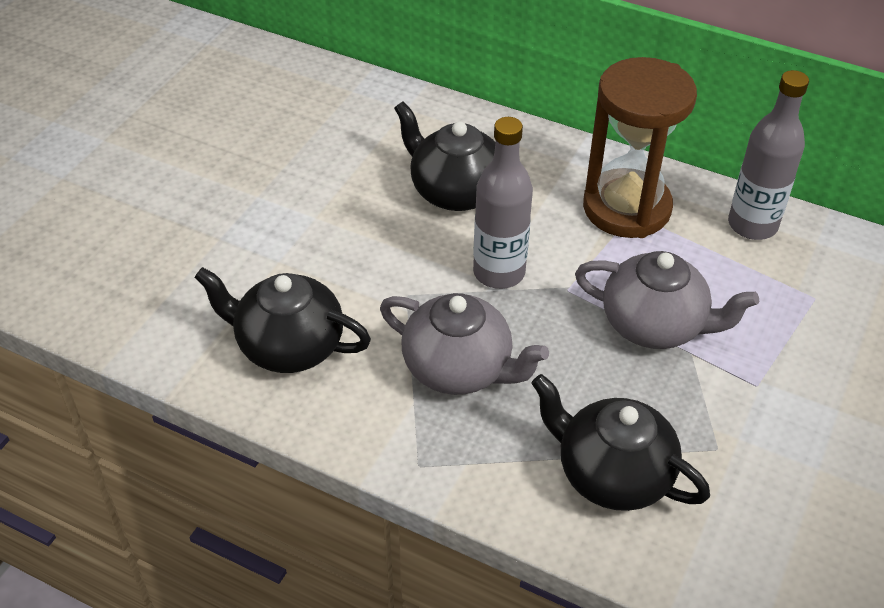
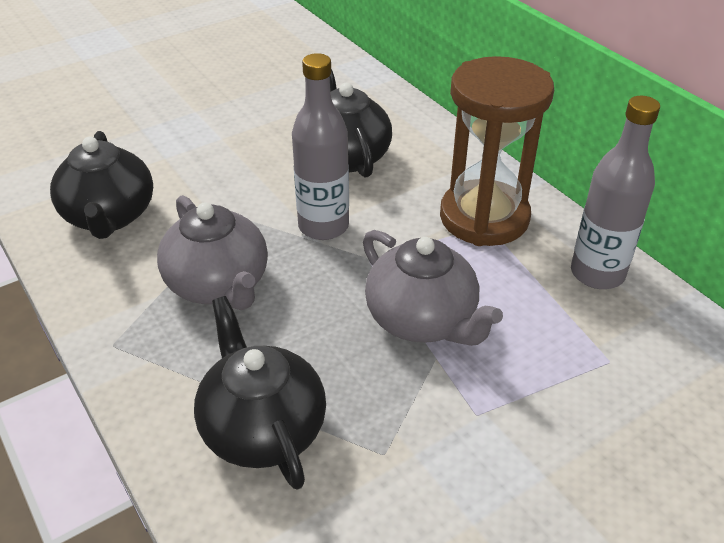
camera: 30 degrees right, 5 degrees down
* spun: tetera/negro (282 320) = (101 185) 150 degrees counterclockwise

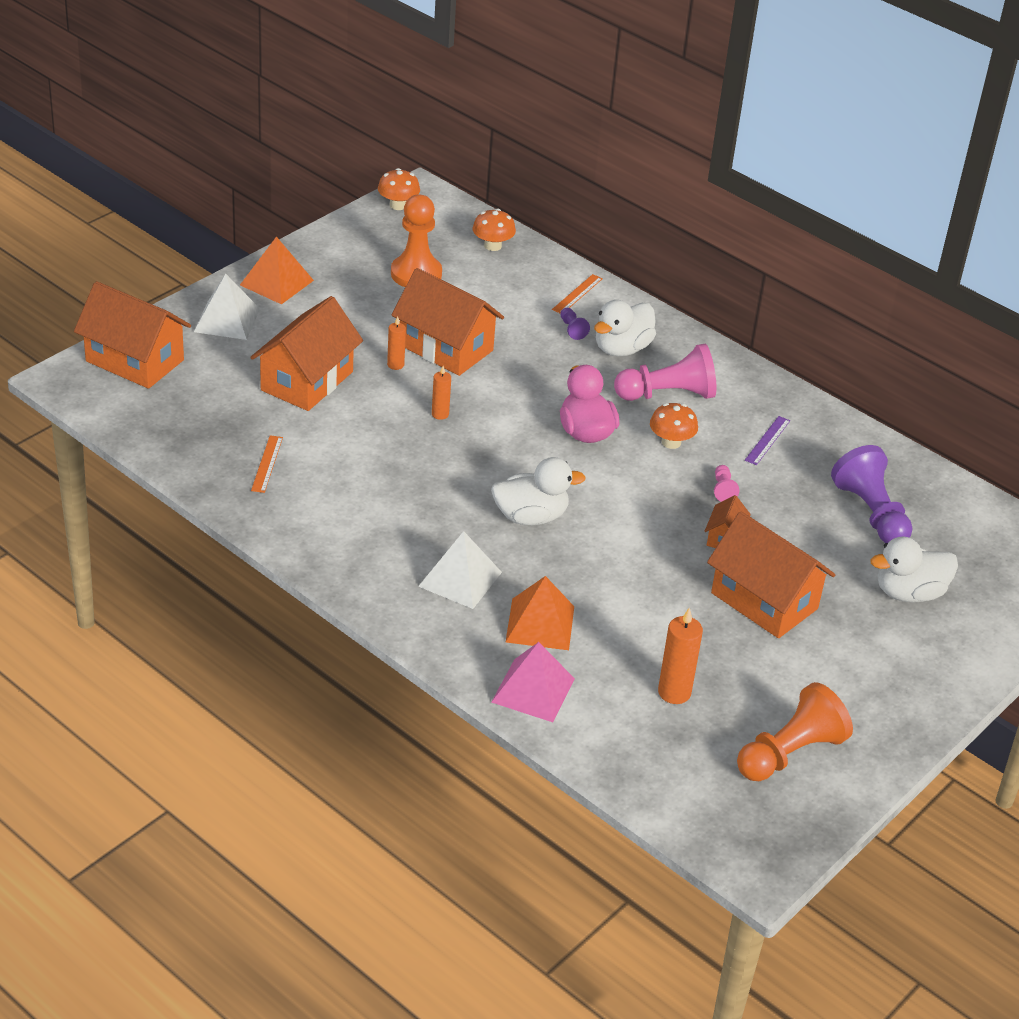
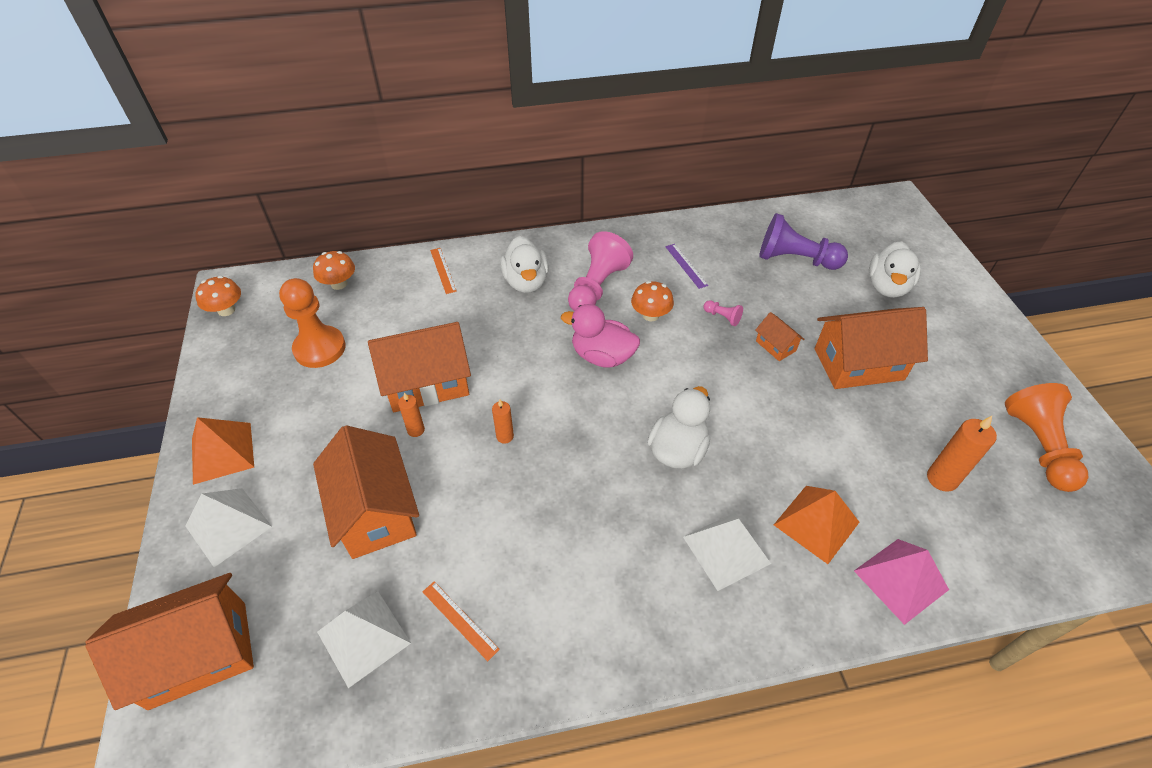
camera: 50 degrees left, 10 degrees up
* appeared: pirámide/blanco (364 639)
* missing: peón/morado (575 324)

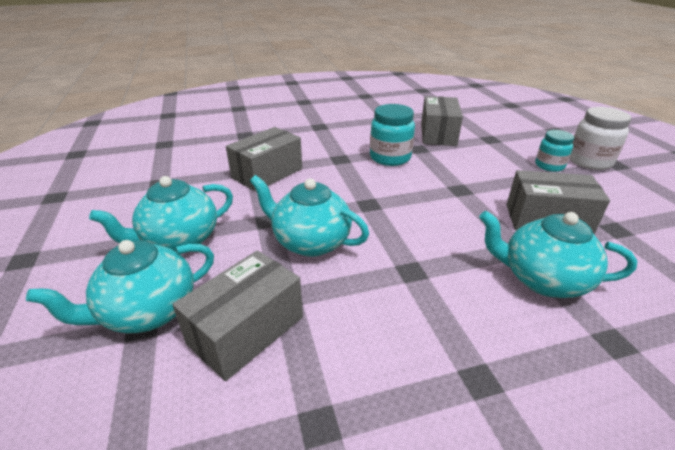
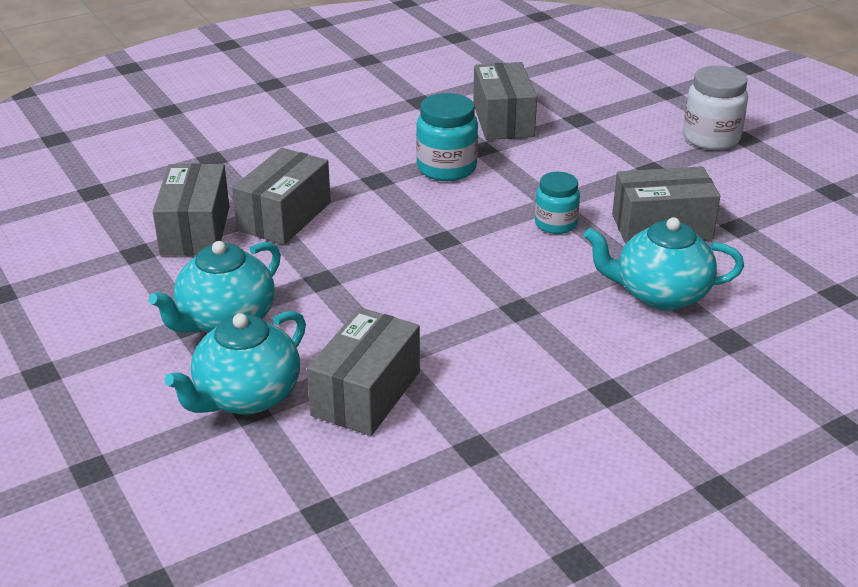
camera: 15 degrees left, 0 degrees up
* appeared: caja/gris (191 210)
* relocated: tarro/turquesa (554 151) to (557 203)
* missing: tetera/turquesa (309 216)

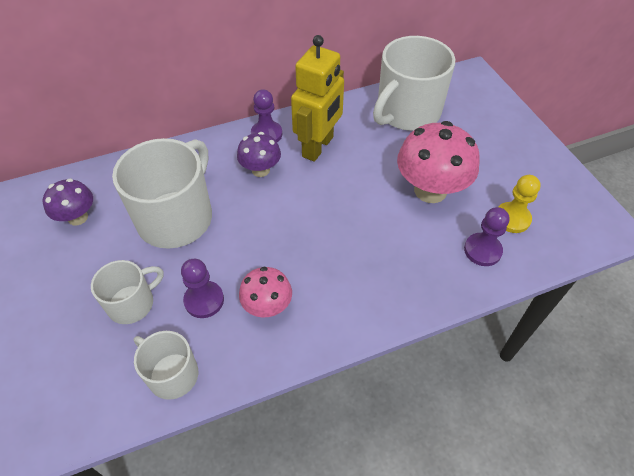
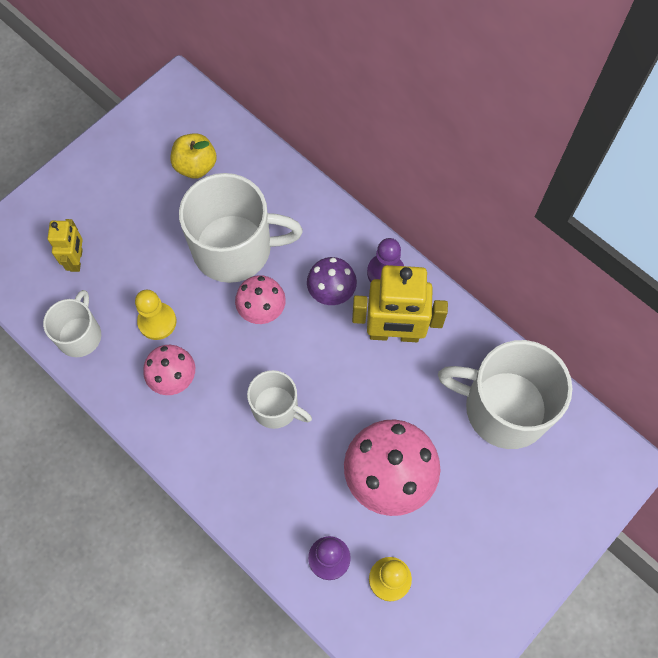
camera: 65 degrees right, 15 degrees up
* appeared: robot/amarillo (65 245)
* colour: peón/morado (202 288) to peón/amarillo (156 315)
* exchanged: seta/morado (68 202) to manzana/amarillo (194 156)
* appeared: seta/rosa (260 299)
* relocated: taza/blanco (127 292) to (279 399)

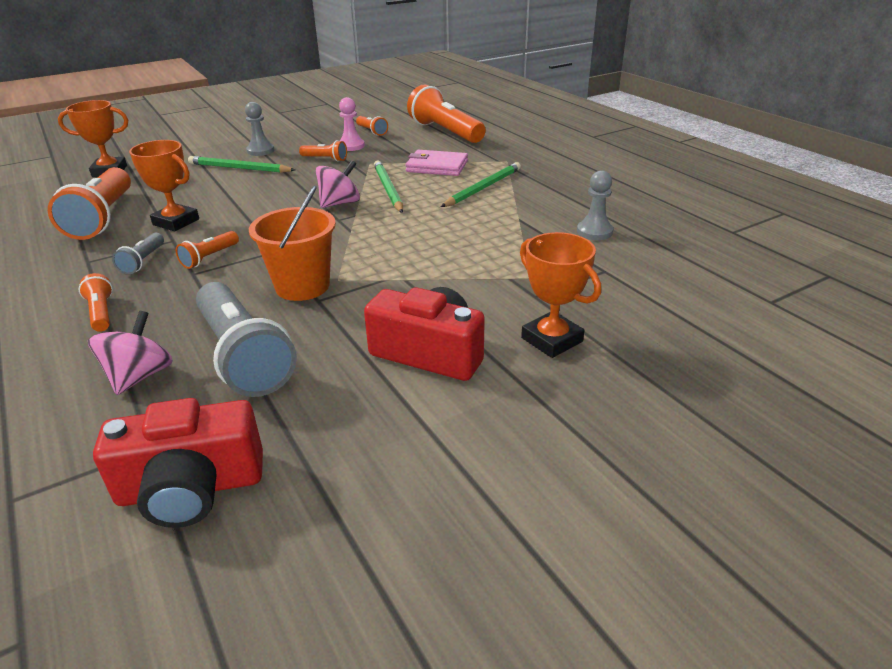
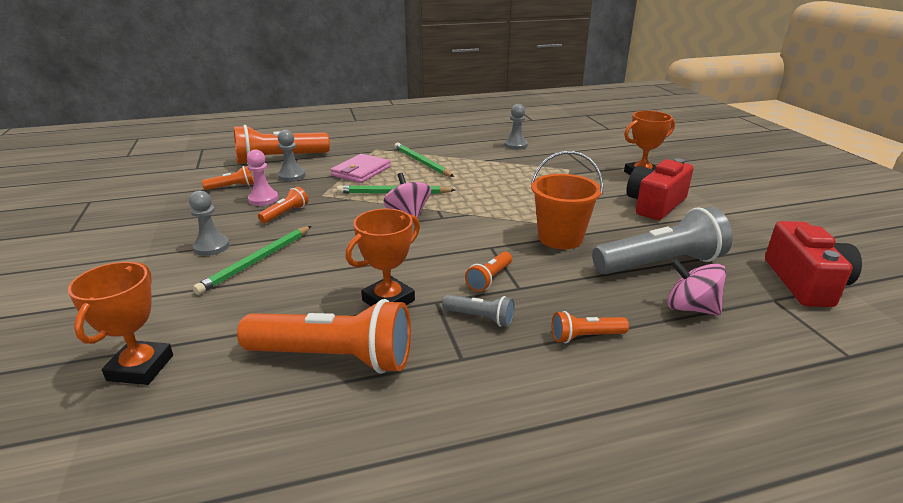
camera: 75 degrees left, 5 degrees down
* appeared: peón/gris (291 156)
* spun: lámpara de mano/naranja (207 250) = (488 271) 75 degrees clockwise

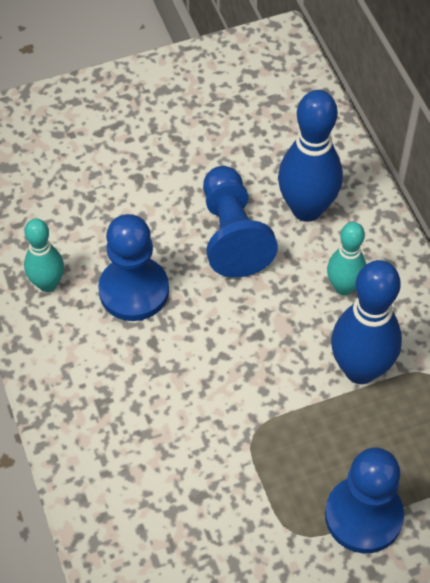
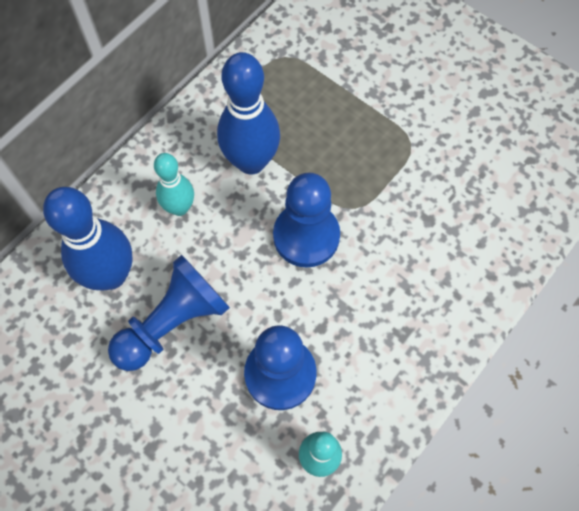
camera: 120 degrees left, 10 degrees up
* relocated: peón/azul (364 500) to (306 220)

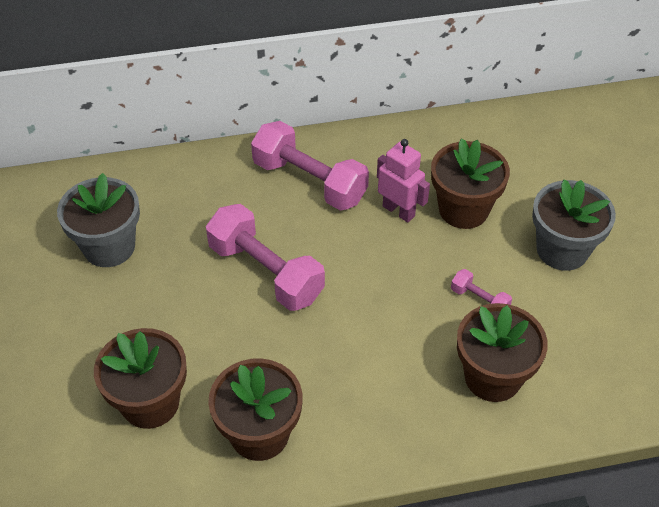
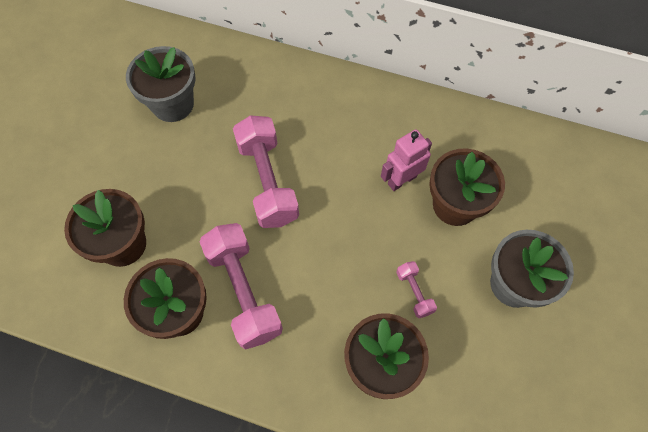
camera: 30 degrees right, 15 degrees up
* relocated: mancuerna/rosa (310 166) to (241 286)
* spun: robot/rosa (403 181) = (406 160) 105 degrees counterclockwise

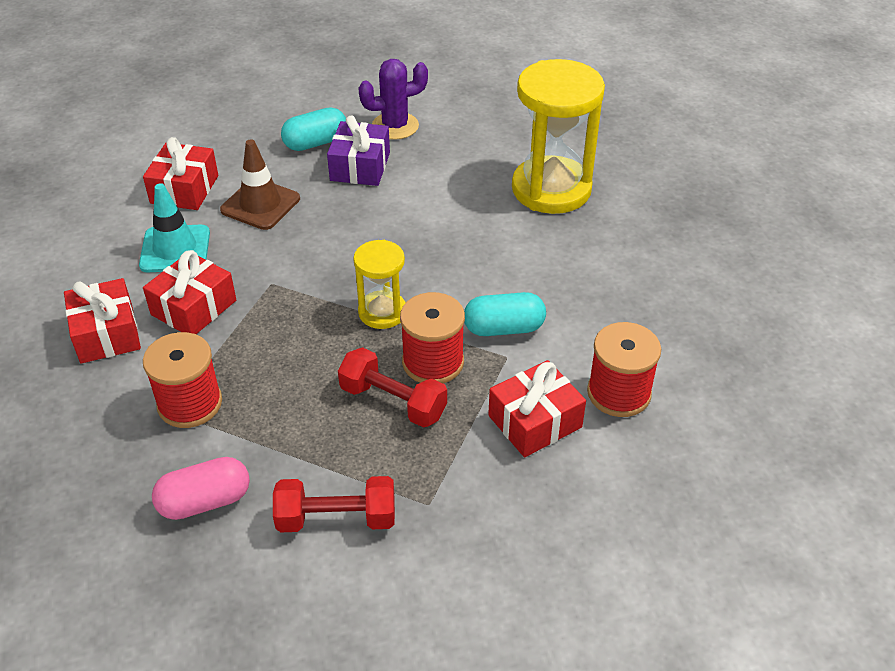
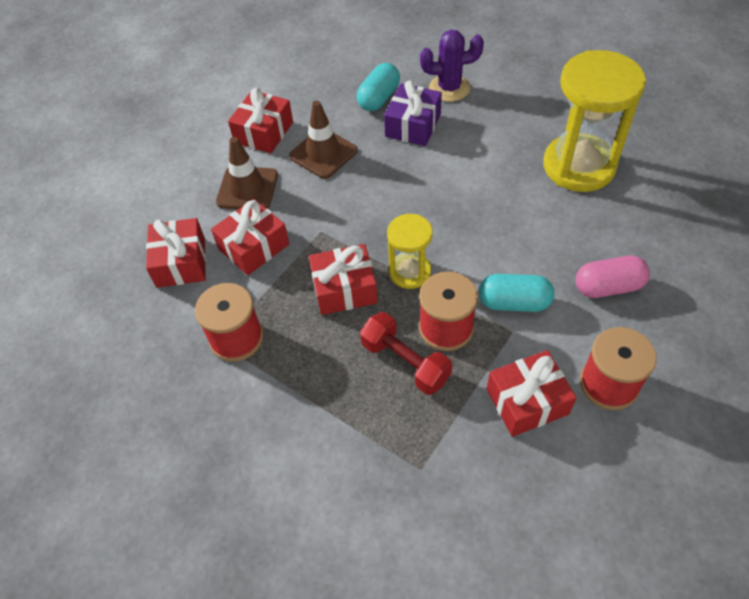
camera: 15 degrees right, 10 degrees up
* colour: cono de tráfico/turquesa (174 227) to cono de tráfico/marrón (247 173)
* appeared: regalo/rojo (343 279)
* spun: cápsula/turquesa (313 129) = (378 87) 45 degrees counterclockwise
* relocated: cápsula/rosa (201 488) to (612 277)
* missing: mancuerna/rojo (334 504)

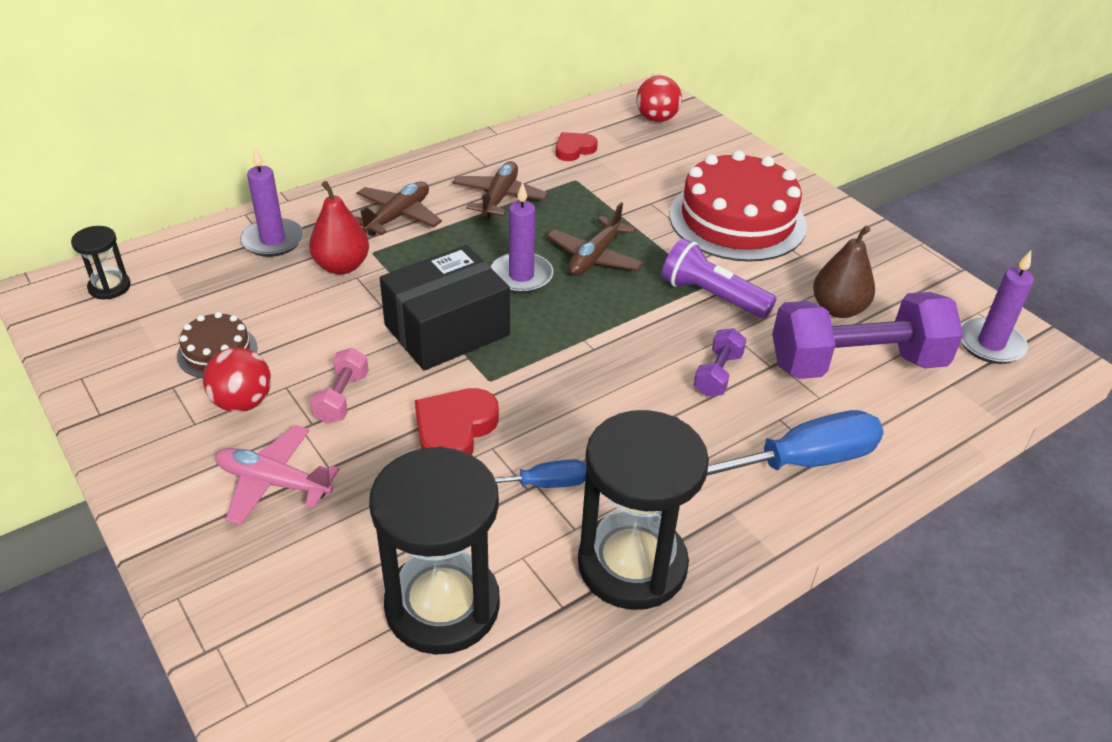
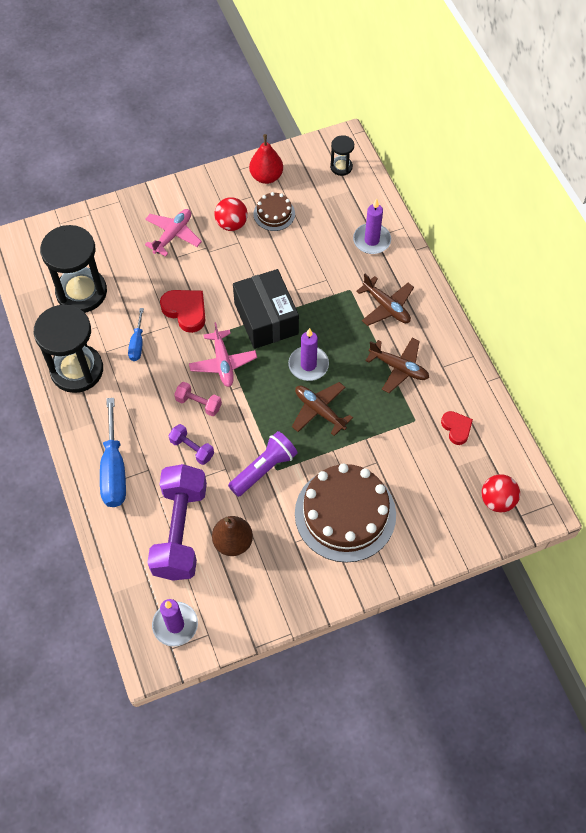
camera: 105 degrees right, 20 degrees up
* relocated: mancuerna/rosa (339 386) to (198 399)
* appeared: avión/rosa (223 354)
* relocated: pera/rojo (339 228) to (266 159)
* colour: tarta/rojo (738 206) to tarta/marrón (345 513)

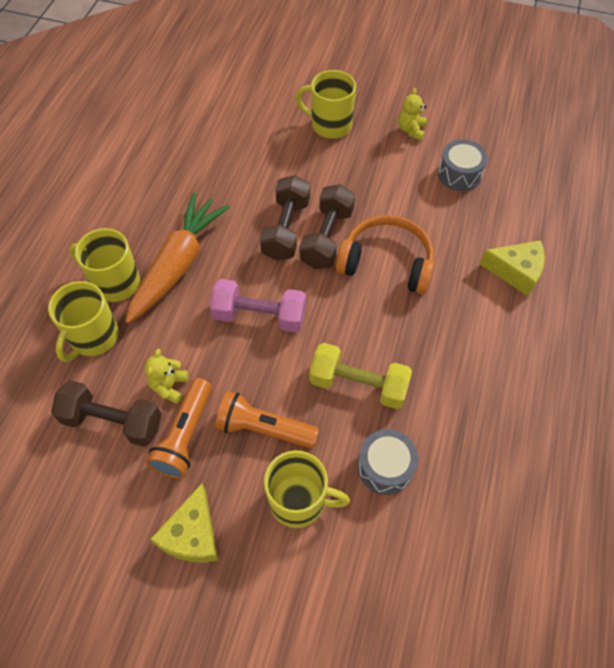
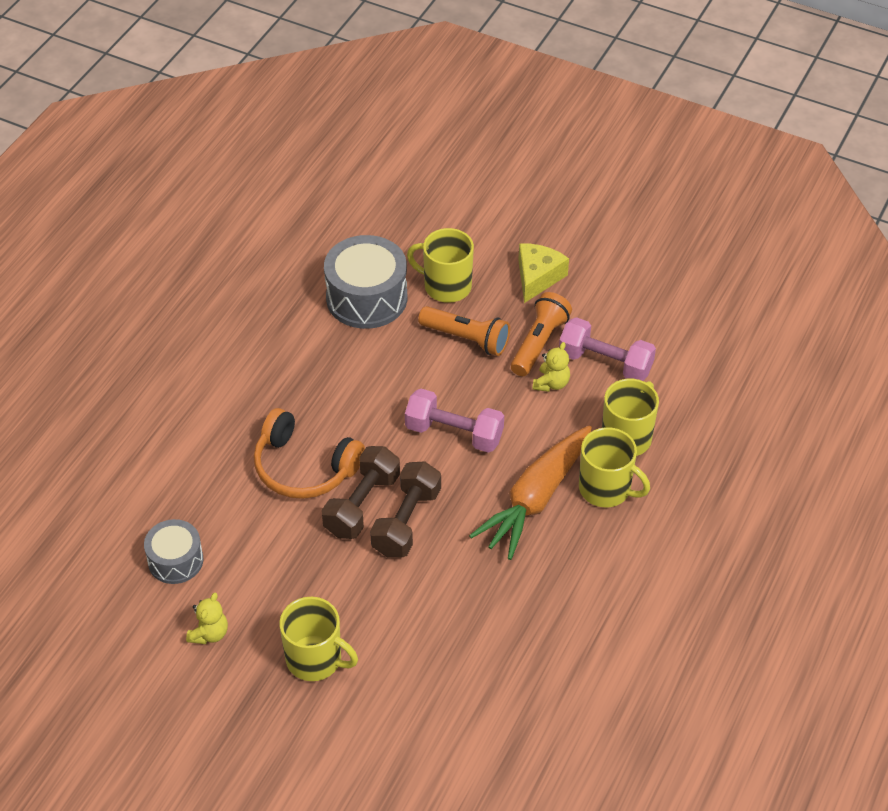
camera: 170 degrees left, 10 degrees down
* size: tambor/gris (388 462) = (365 282) x1.66
* colour: mancuerna/marrón (106 413) to mancuerna/rosa (607 349)
* missing: mancuerna/amarillo (360 376)
* missing: queso/amarillo (512 268)

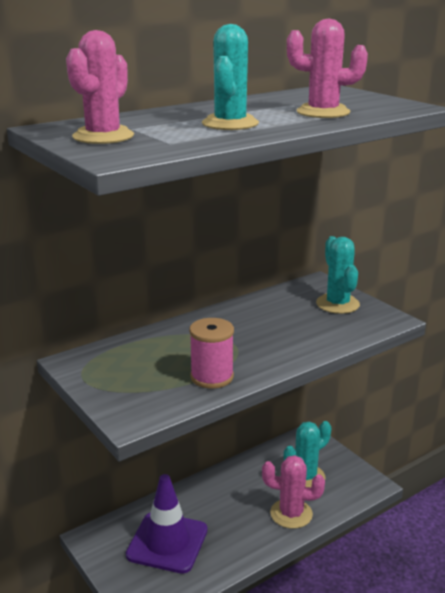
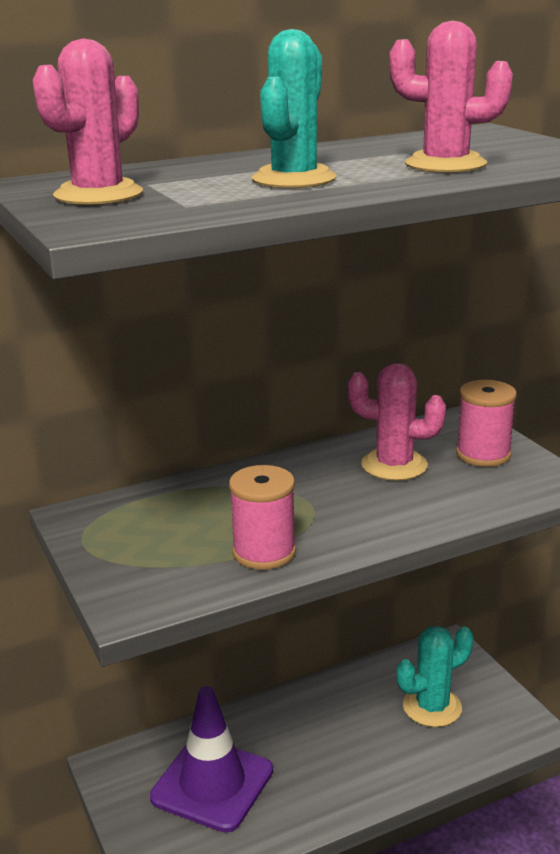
camera: 10 degrees right, 0 degrees up
* relocated: cactus/rosa (293 492) to (397 422)
* exchanged: cactus/turquesa (338 275) to carrete/rosa (486 423)

